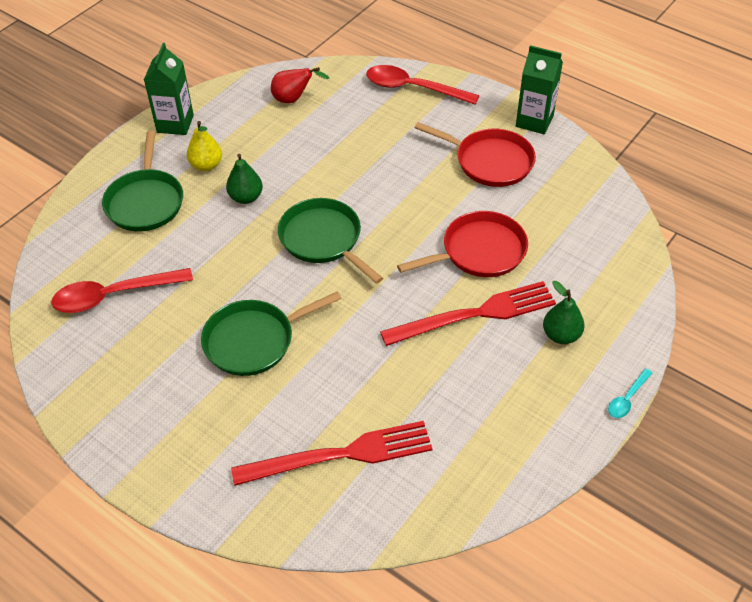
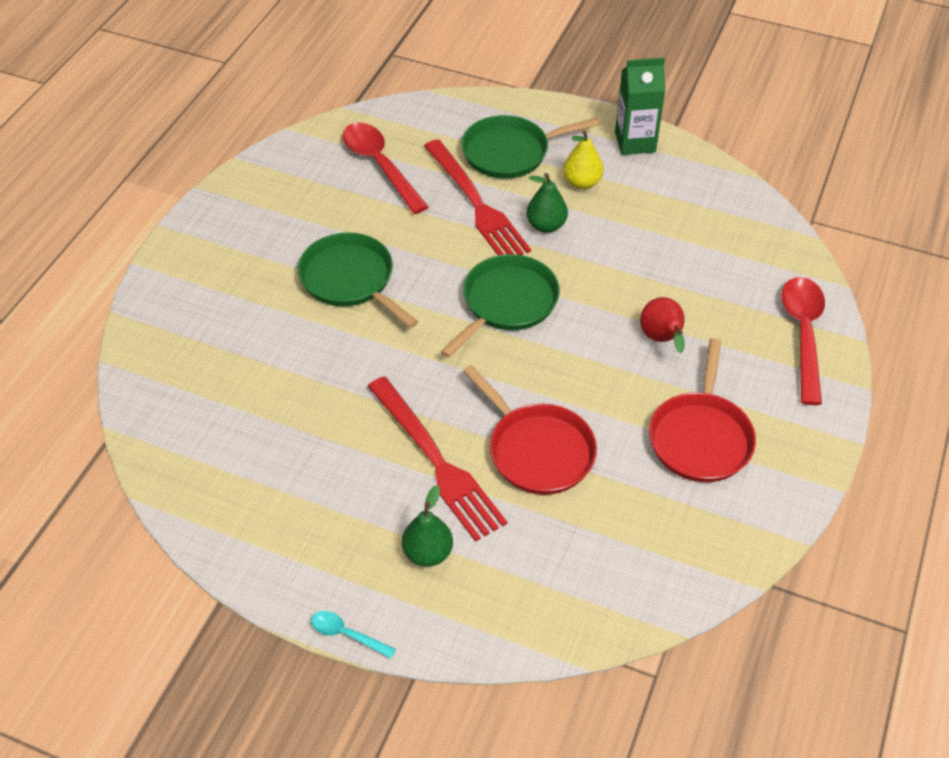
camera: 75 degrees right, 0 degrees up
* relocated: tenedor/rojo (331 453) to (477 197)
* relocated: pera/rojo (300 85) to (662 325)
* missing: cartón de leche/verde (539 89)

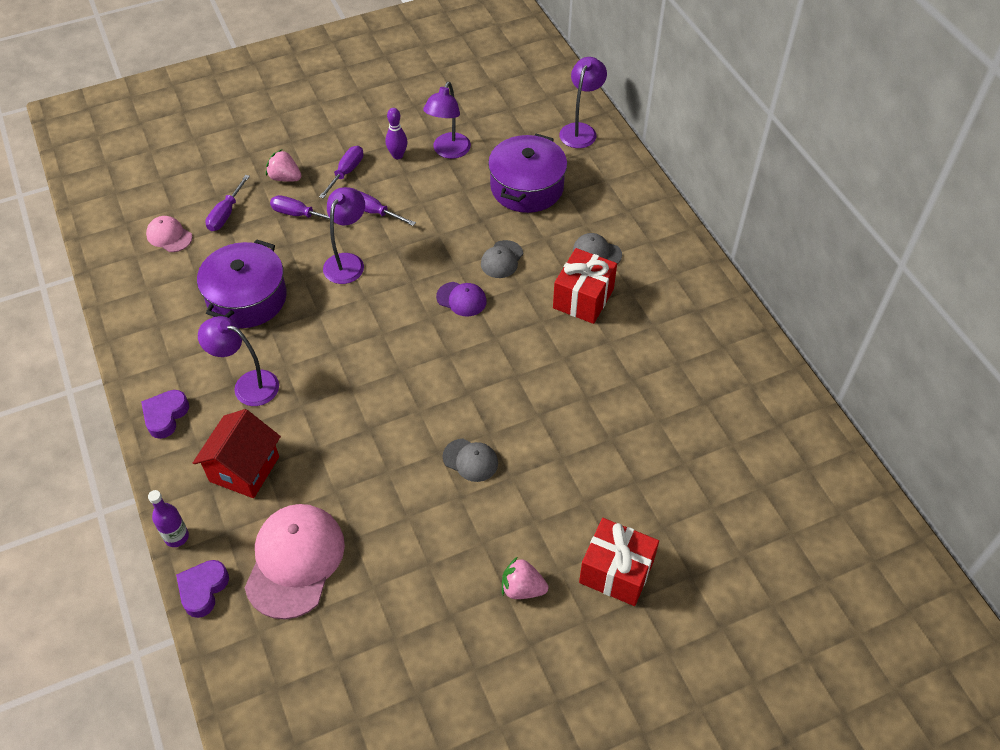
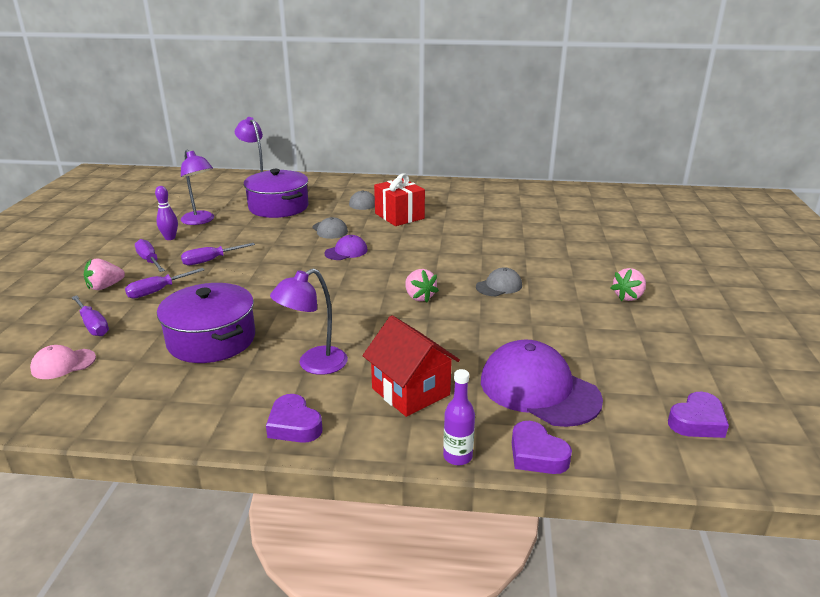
camera: 60 degrees left, 25 degrees down
* appeared: fresa/rosa (422 285)
* colour: gorra/rosa (294 561) to gorra/morado (542 383)
* appeared: corazón/morado (698 415)
* missing: lámpara/morado (344 235)
* missing: regalo/rojo (619 562)

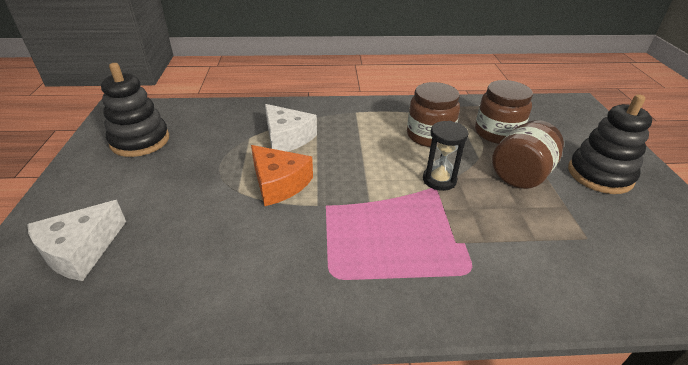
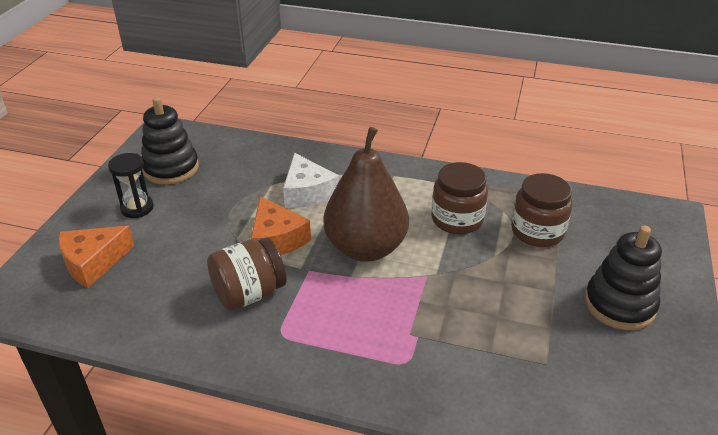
camera: 20 degrees right, 0 degrees up
* colour: queso/blanco (76 240) to queso/naranja (96 257)
* relocated: reloj de arena/negro (446 156) to (131 185)
* relocated: tarro/marrón (528 154) to (247 274)
* appeared: pera/marrón (366 194)

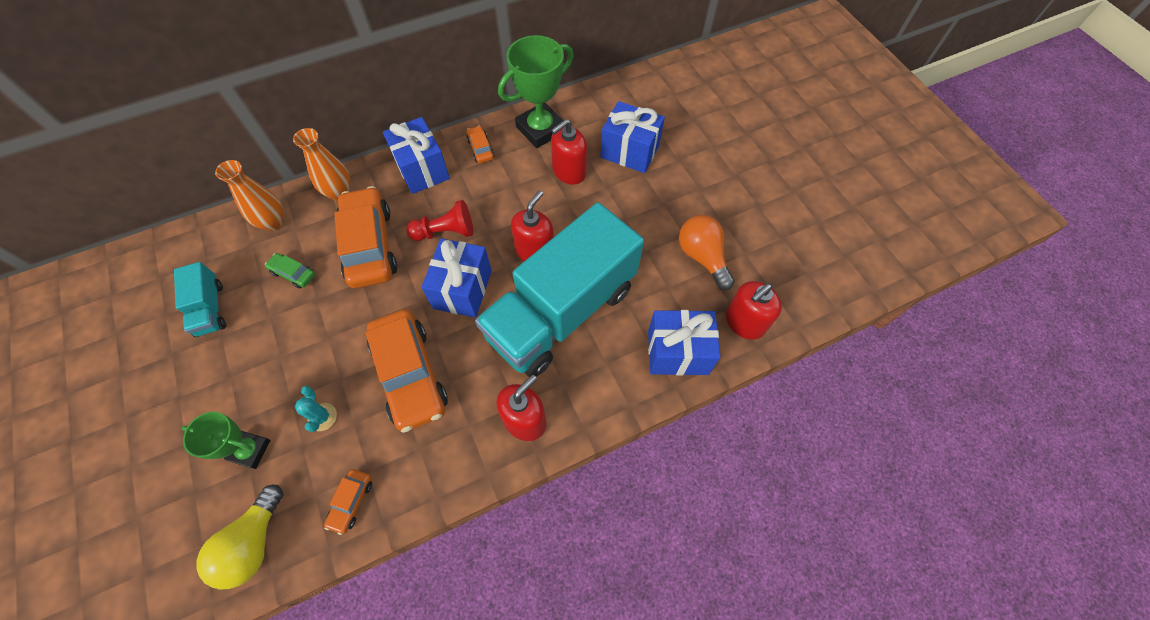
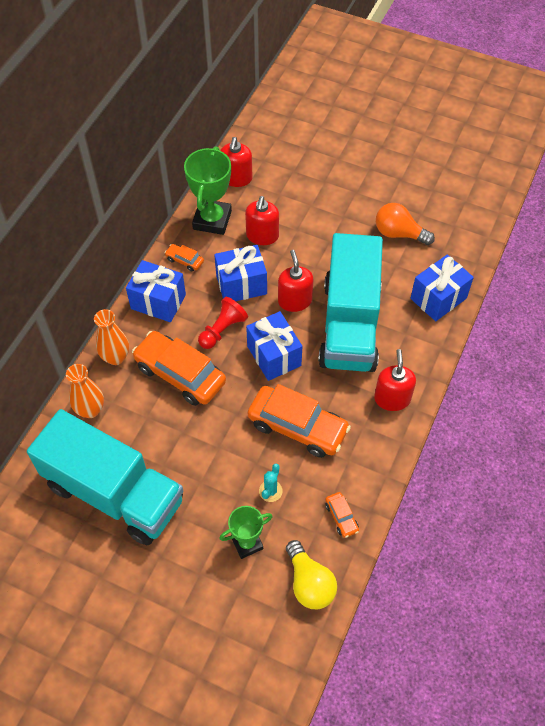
camera: 40 degrees left, 5 degrees down
* size: camión/turquesa (200 299) = (105 477) x2.38
* relocated: regalo/azul (632 137) to (240 273)
* relocated: dispensador de jabón/rojo (754 310) to (236 162)
* spun: cactus/turquesa (316 409) = (271 483) 75 degrees clockwise
* missing: coche/verde (290 270)

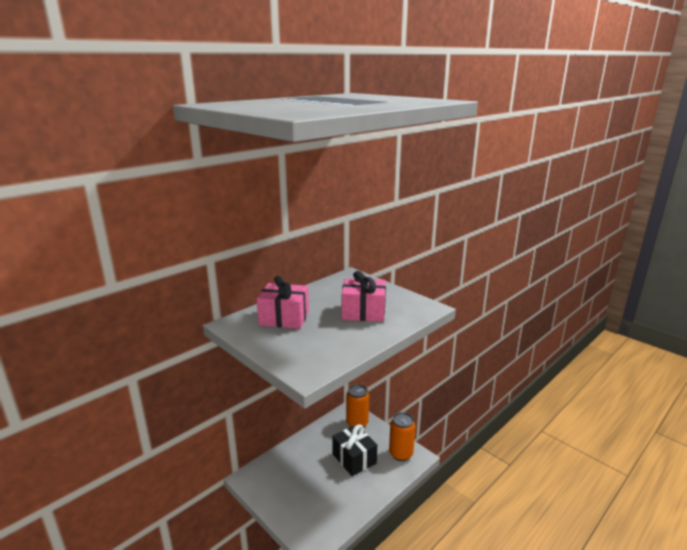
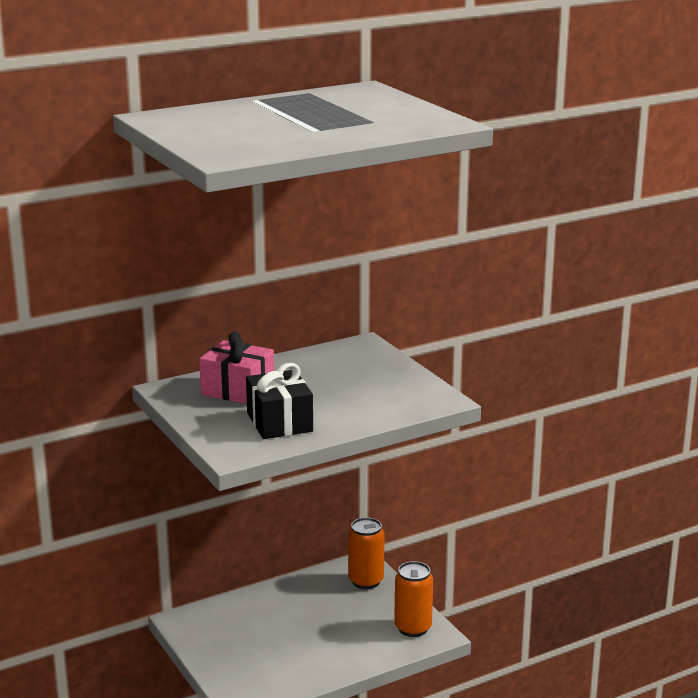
camera: 15 degrees right, 0 degrees up
* relocated: regalo/negro (354 450) to (279 401)
* missing: regalo/rosa (364 296)

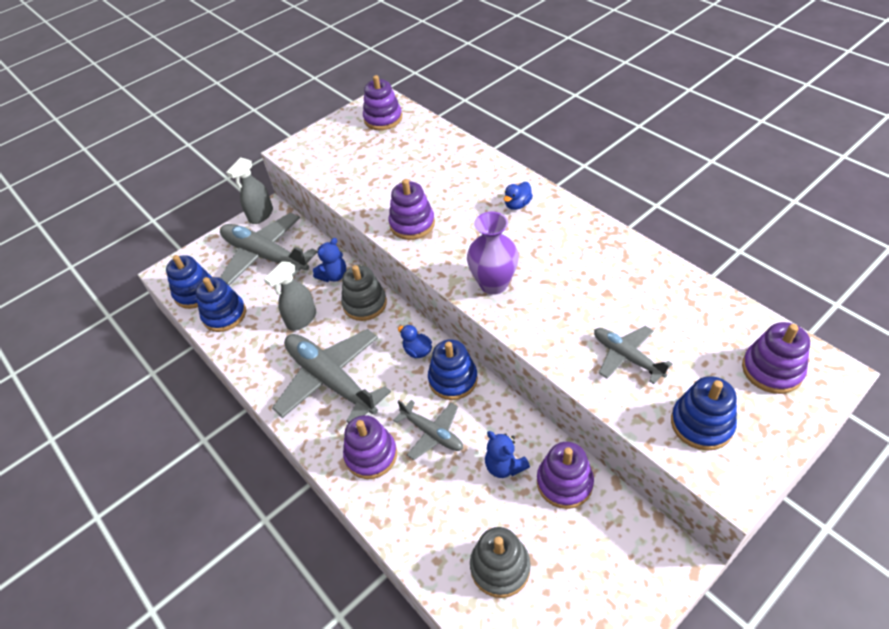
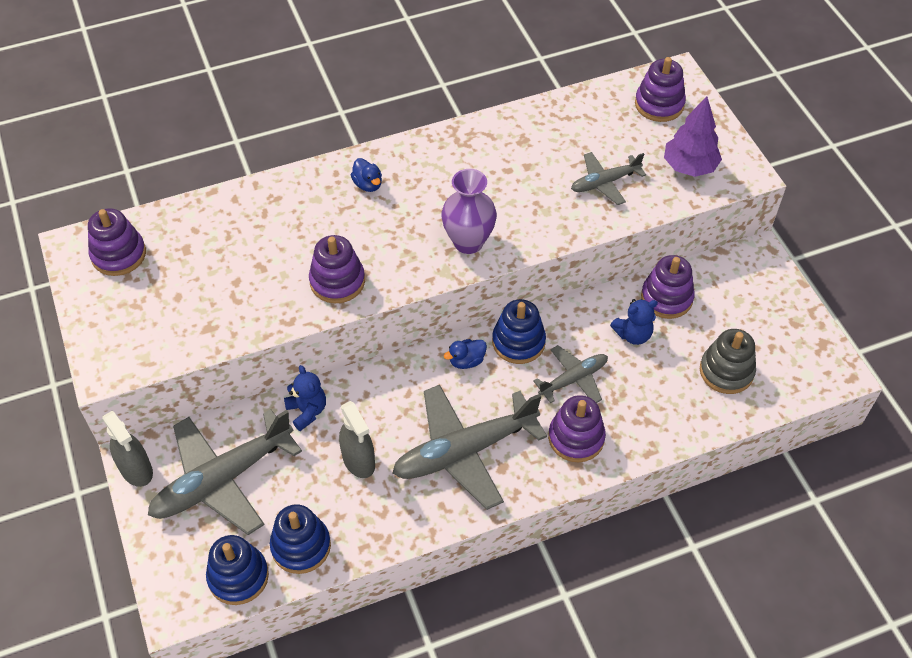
camera: 75 degrees left, 5 degrees up
* exchanged: juguete apilable/azul (704 413) to árbol/morado (693 136)
* missing: juguete apilable/gris (364 293)

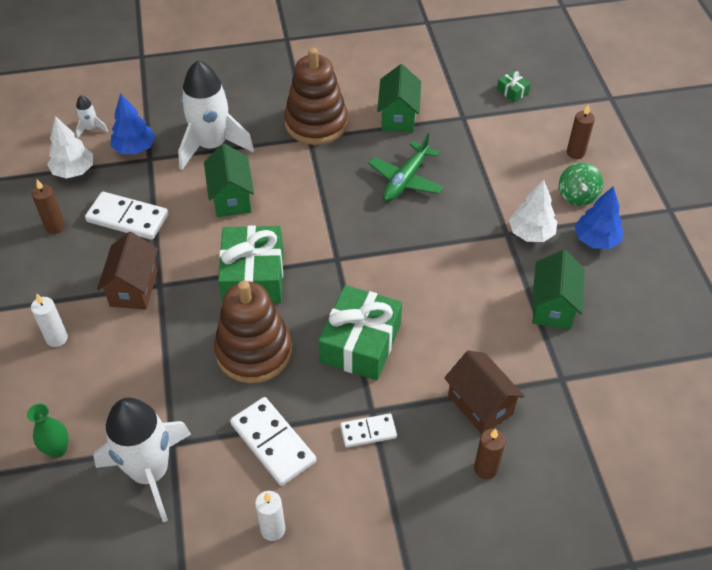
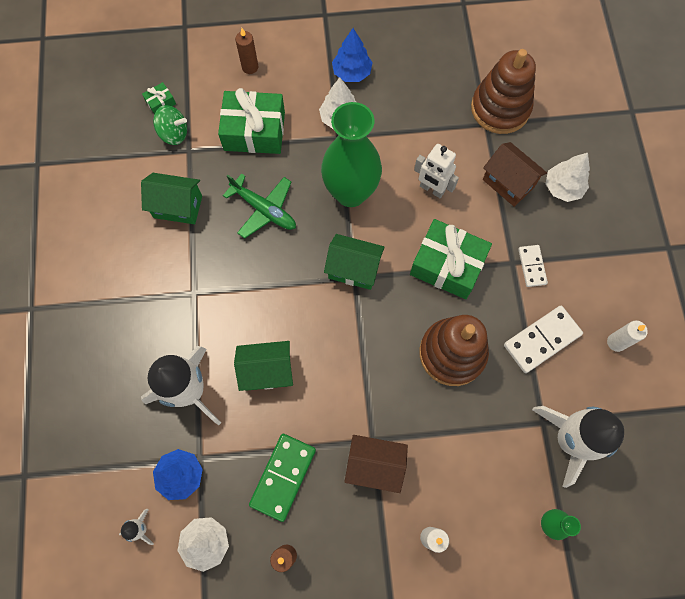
camera: 85 degrees left, 20 degrees up
* relocated: peonza/verde (581 184) to (170 125)
* relocated: regalo/verde (250 264) to (251 121)
* colour: ficha de dominó/blanco (127 216) to ficha de dominó/verde (282 478)
* appeared: florero/verde (351 154)
* relocated: casa/verde (558 289) to (354 262)
* appeared: robot/blanco (436 171)
* relocated: juguete apilable/marrón (316 96) to (503 91)
* spun: casa/marrón (484 392) = (515 174) 75 degrees clockwise
* exchanged: vela/marrón (490 454) to árbol/blanco (567 177)

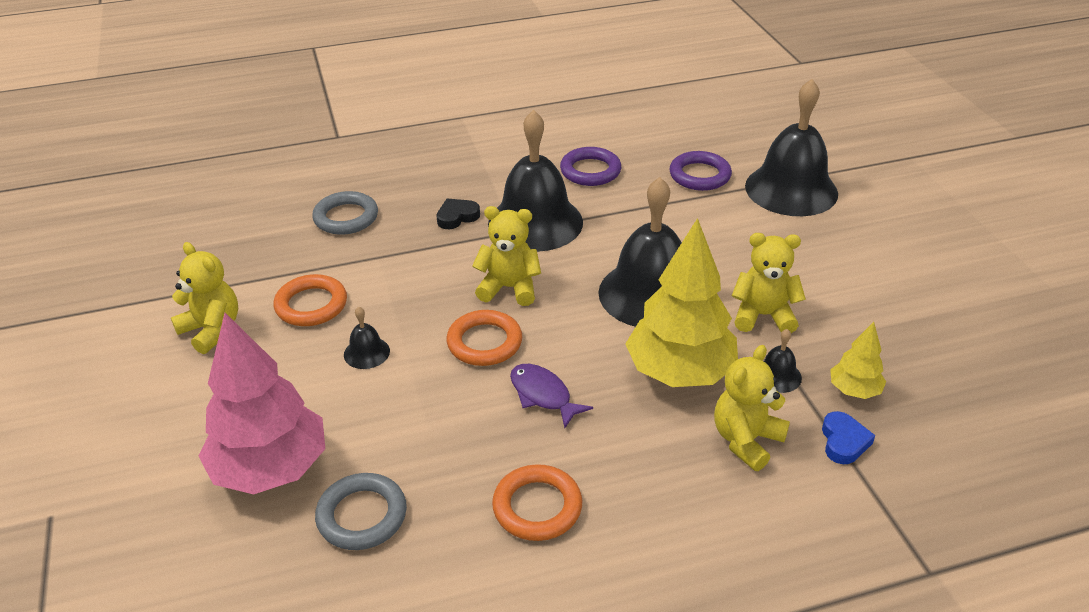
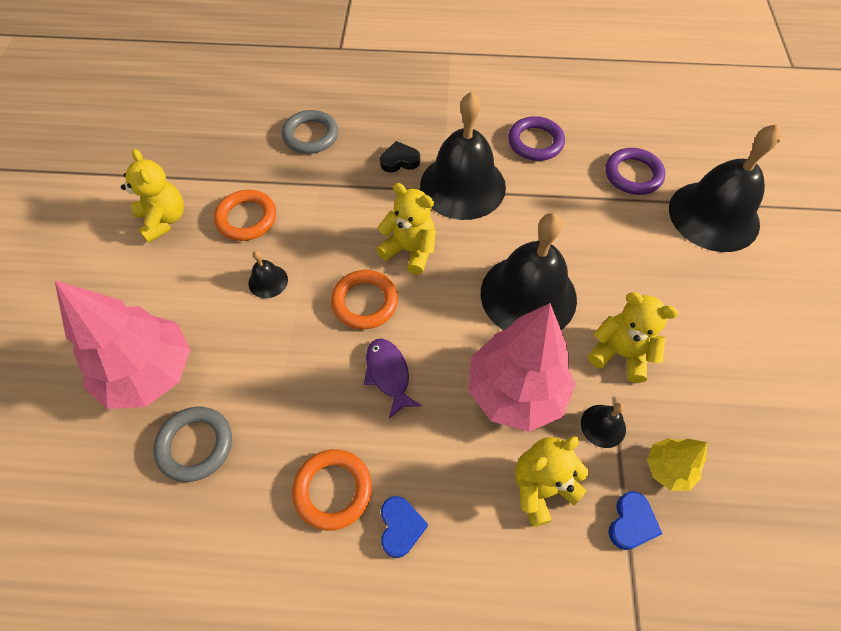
camera: 20 degrees right, 20 degrees up
* appeared: corazón/azul (404 527)
* colour: árbol/amarillo (681 302) to árbol/rosa (522 367)

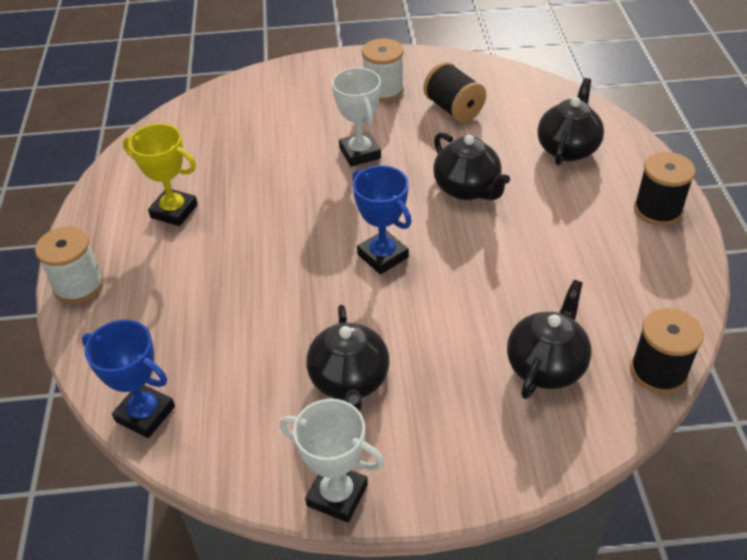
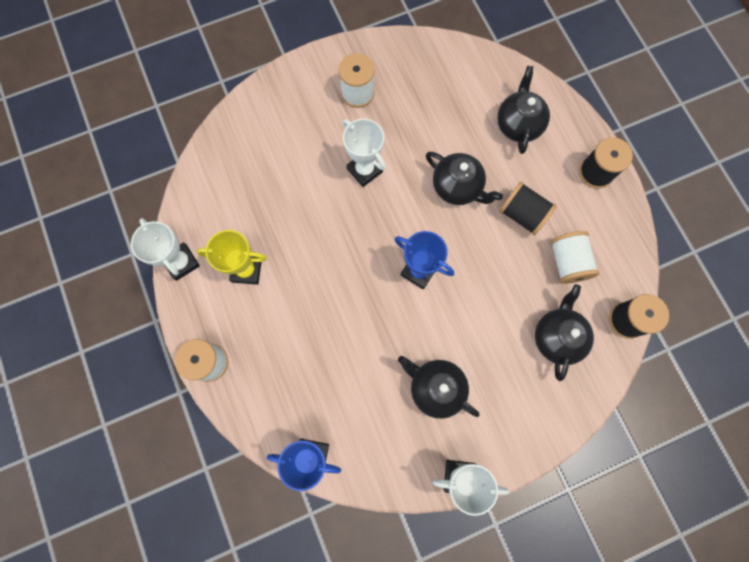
camera: 20 degrees left, 30 degrees up
* appeared: trofeo/blanco (165 249)
* spun: tetera/negro (347 358) = (439 387) 150 degrees clockwise
* relocated: carrete/negro (455 92) to (528 208)
* appeared: carrete/blanco (574 257)

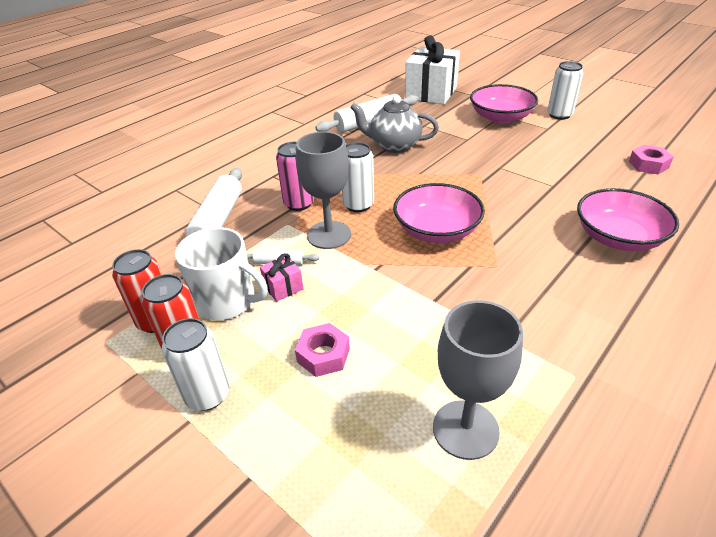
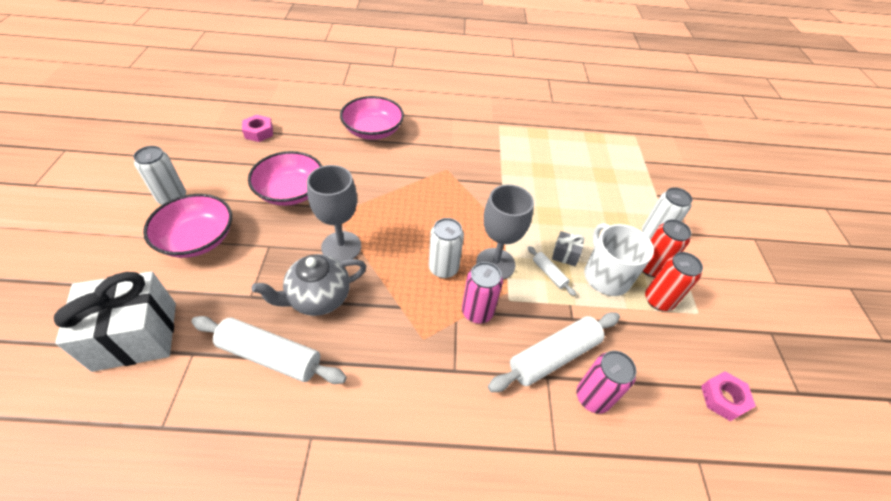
camera: 135 degrees left, 10 degrees up
* relocated: cuenco/rosa (439 213) to (285 178)
* spun: tetera/gris (394 124) = (309 285) 90 degrees clockwise
* relocated: copa/gris (478 380) to (334 213)
* colour: regalo/rosa (281 277) to regalo/gris (568 248)
* appeared: lata/rosa (606 382)
* relocated: tuerca/rosa (322 350) to (728 396)

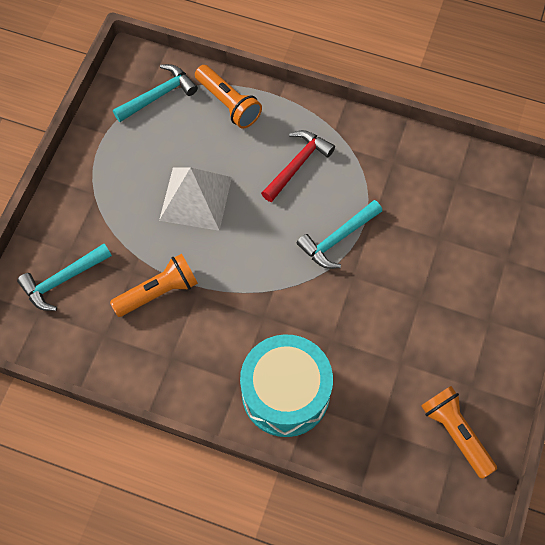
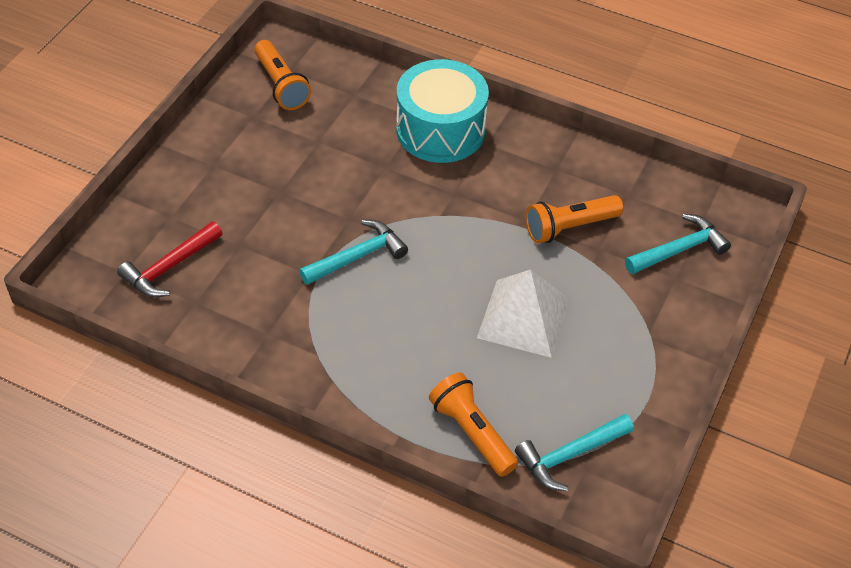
camera: 175 degrees left, 15 degrees down
* relocated: martillo/rojo (298 166) to (170 259)

